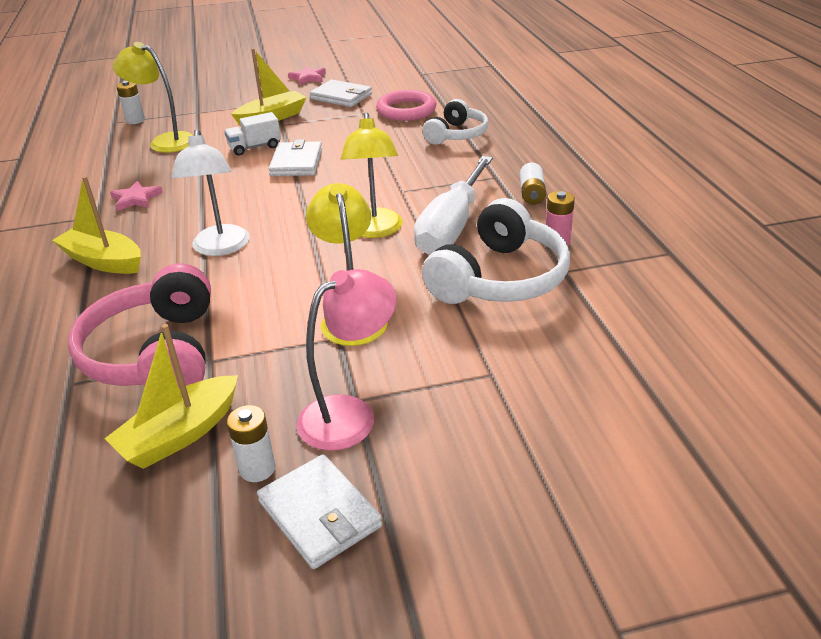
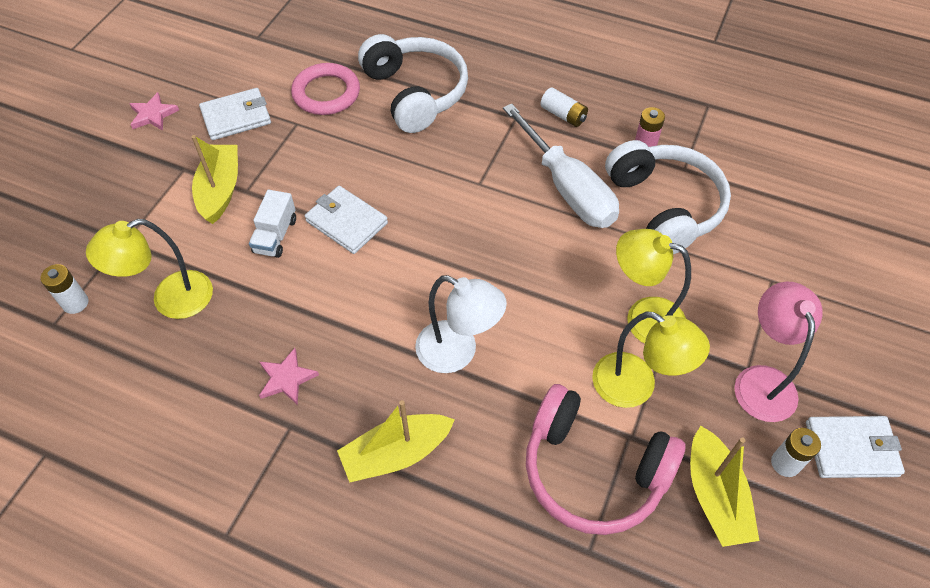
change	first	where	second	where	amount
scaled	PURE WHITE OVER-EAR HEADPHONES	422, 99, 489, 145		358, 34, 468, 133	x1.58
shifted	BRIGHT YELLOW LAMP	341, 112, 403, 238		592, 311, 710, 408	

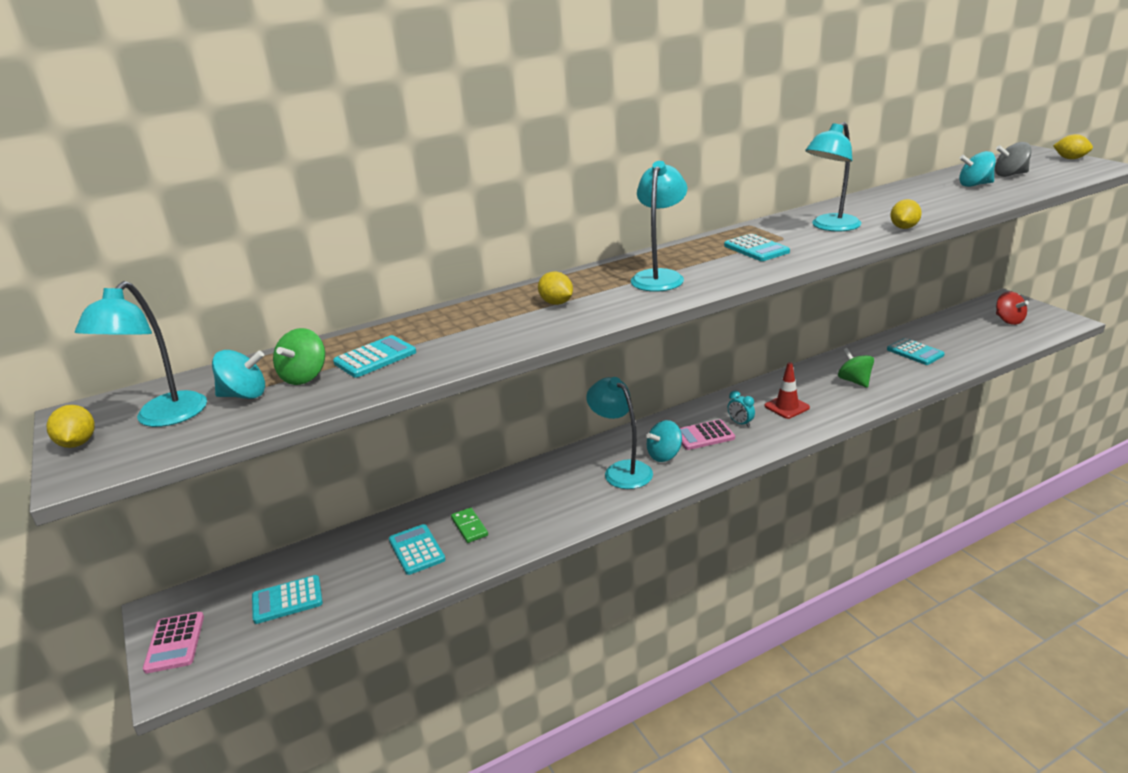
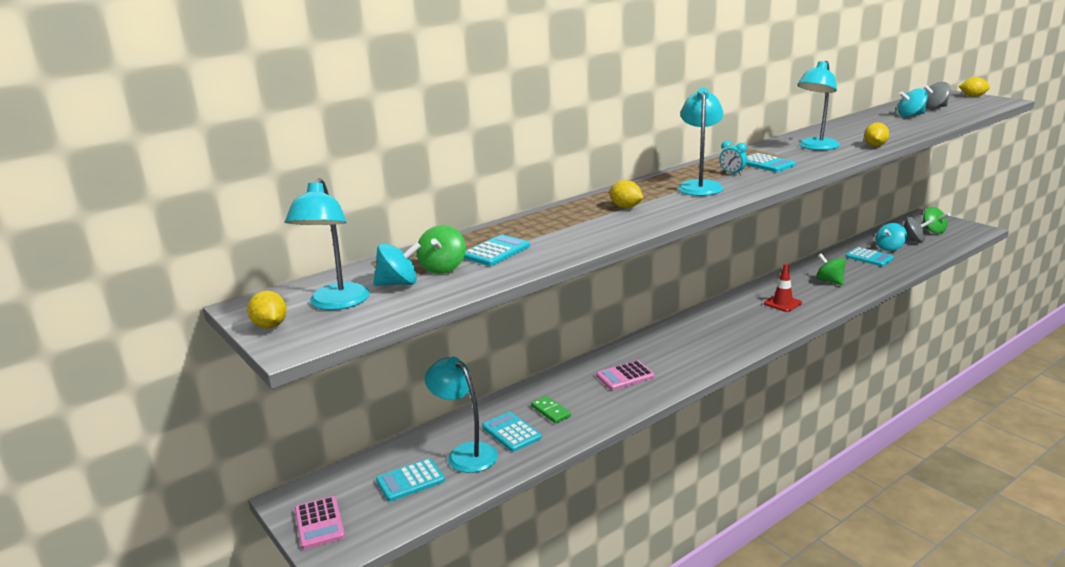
change	first	where	second	where	amount
repainted	CRIMSON WHIRLIGIG	996, 291, 1029, 325	GREEN WHIRLIGIG	922, 207, 950, 234	
shifted	TURQUOISE LAMP	586, 377, 653, 489		425, 357, 498, 473	
shifted	TURQUOISE ALARM CLOCK	728, 391, 755, 427		720, 141, 747, 175	
shifted	PINK POCKET CALCULATOR	680, 419, 735, 450		596, 360, 655, 390	
shifted	TURQUOISE WHIRLIGIG	646, 420, 682, 462		876, 223, 907, 251	
new			GRAY WHIRLIGIG	903, 217, 932, 243	

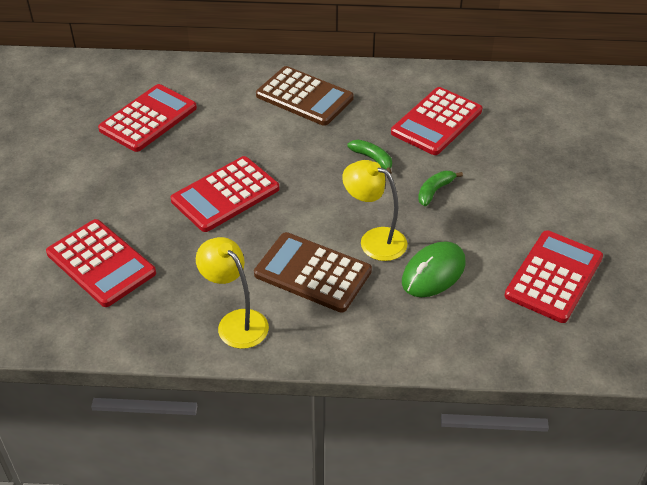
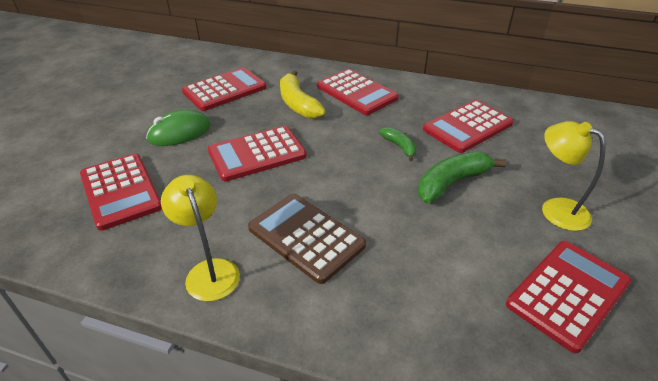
change	first	where	second	where	amount
repainted	RUSSET POCKET CALCULATOR	256, 66, 354, 126	CRIMSON POCKET CALCULATOR	317, 69, 398, 115	
shifted	BRIGHT YELLOW LAMP	342, 160, 407, 261		542, 121, 606, 231	
scaled	GREEN BANANA FRUIT	418, 171, 463, 206		418, 152, 506, 204	x1.76
shifted	GREEN COMPUTER MOUSE	402, 241, 465, 297		146, 110, 211, 146	
new			BRIGHT YELLOW BANANA FRUIT	280, 70, 326, 119	

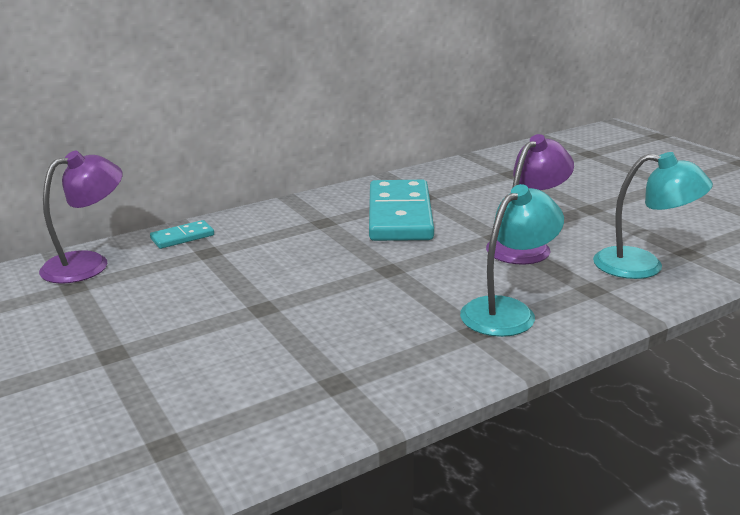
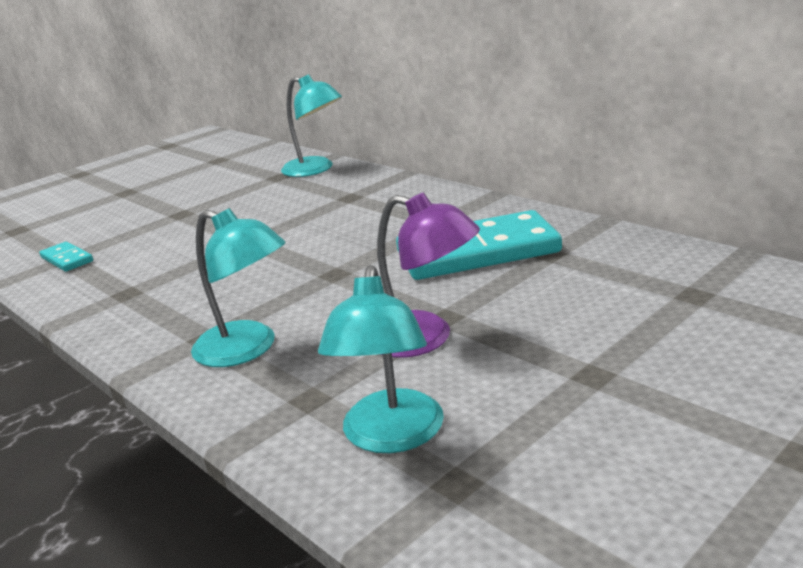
change	first	where	second	where	amount
repainted	VIOLET LAMP	39, 151, 123, 284	TURQUOISE LAMP	281, 75, 342, 177	
shifted	TURQUOISE DOMINO TILE	150, 220, 214, 249		39, 242, 93, 272	

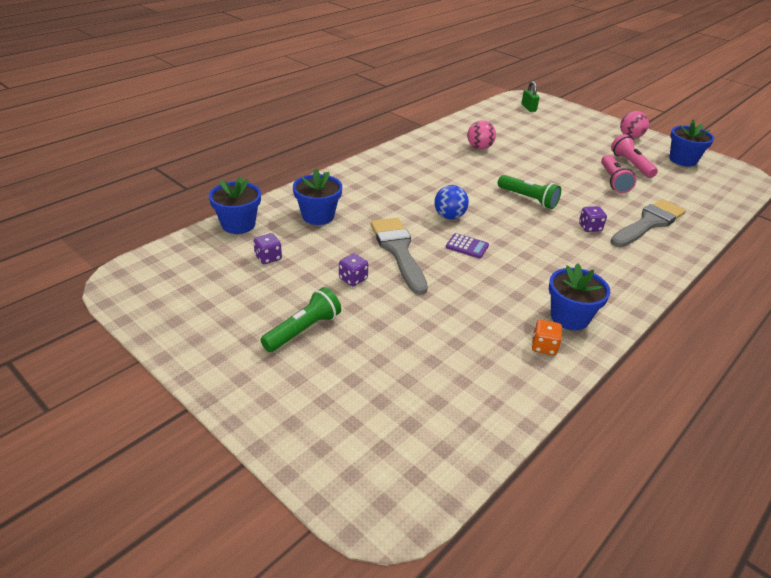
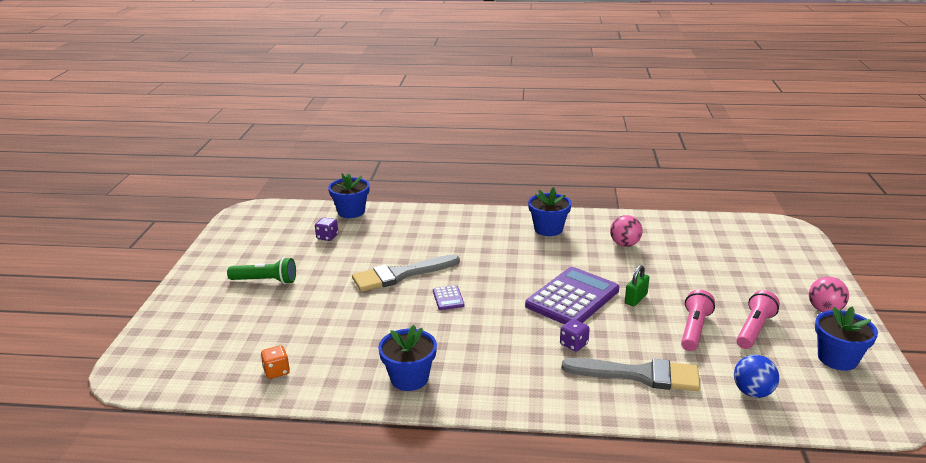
change	first	where	second	where	amount
shifted	GREEN LOCK	521, 81, 540, 112		625, 265, 650, 306	
rotated	PINK FLASHLIGHT	601, 155, 636, 193		681, 289, 715, 351	150 degrees clockwise
shifted	ROYAL BLUE PLANT POT	293, 168, 342, 225		528, 187, 571, 236	
swapped	GREEN FLASHLIGHT	498, 175, 561, 209	VIOLET POCKET CALCULATOR	525, 267, 619, 324	
shifted	ROYAL BLUE PLAY BALL	434, 185, 469, 219		734, 355, 779, 398	
rotated	GRAY BRUSH	371, 218, 428, 295		352, 254, 460, 292	150 degrees counterclockwise
gone	VIOLET GAME DIE	339, 254, 368, 286			
shifted	BRIGHT ORANGE GAME DIE	532, 320, 562, 355		261, 345, 290, 379	

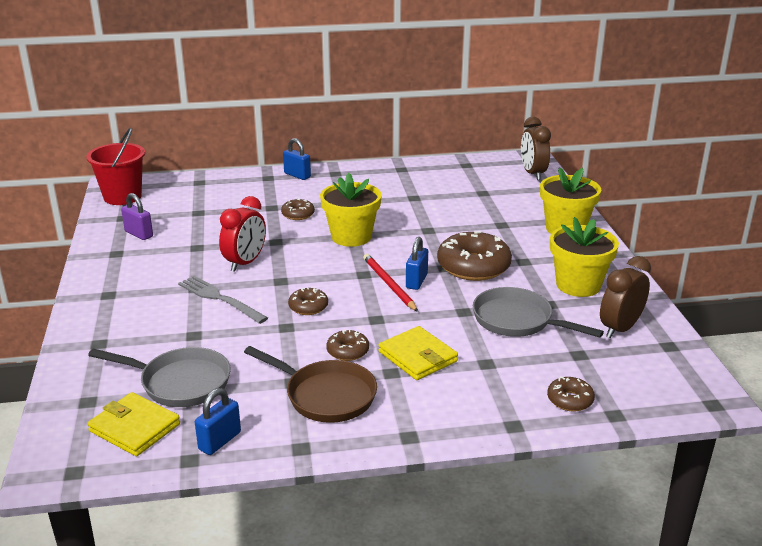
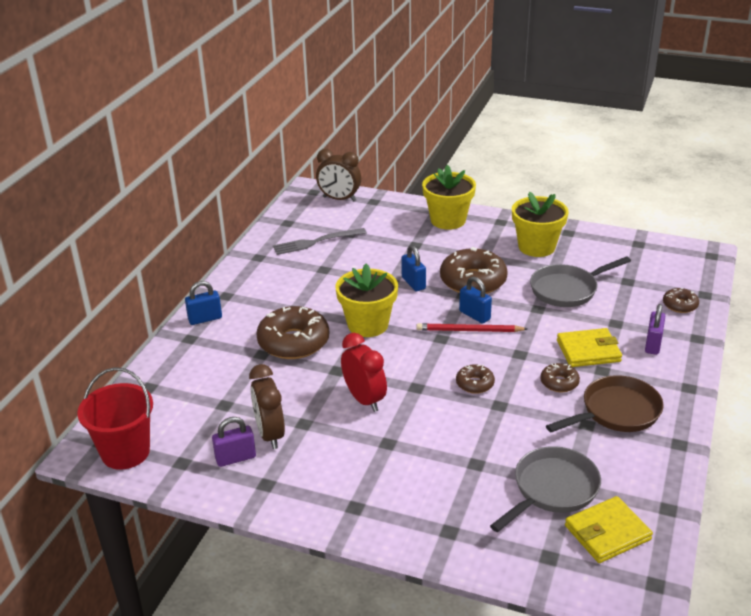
change	first	where	second	where	amount
scaled	RUSSET GLAZED DONUT	281, 198, 315, 220		256, 306, 329, 359	x2.00
shifted	RUSSET ALARM CLOCK	600, 256, 651, 338		249, 364, 285, 449	
shifted	GRAY DINNER FORK	178, 276, 268, 324		273, 228, 367, 255	
shifted	ROYAL BLUE LOCK	195, 388, 241, 455		401, 245, 426, 291	
new			VIOLET LOCK	645, 304, 665, 355	

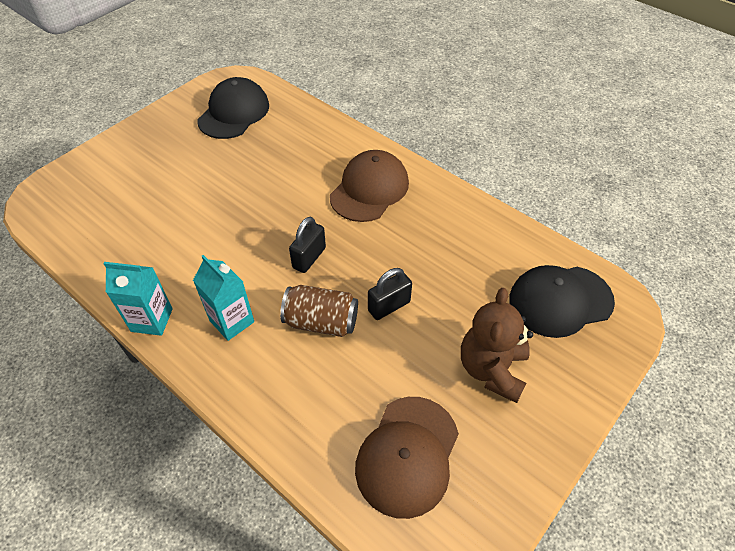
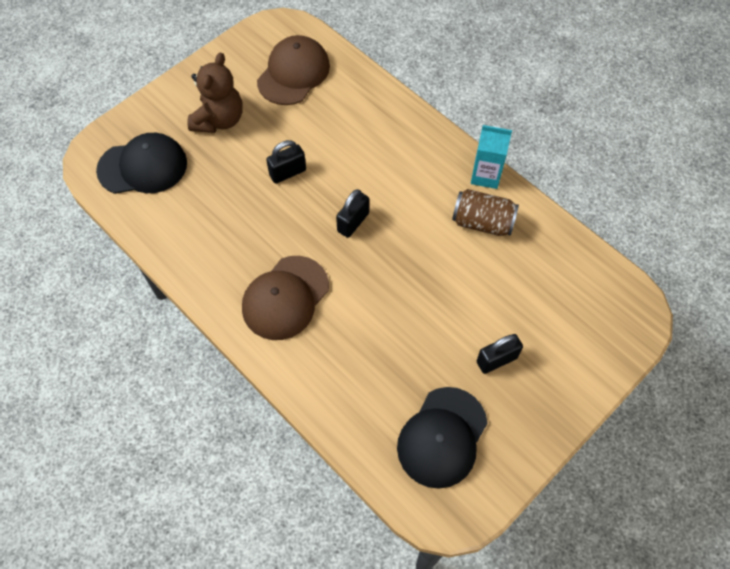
change	first	where	second	where	amount
gone	TURQUOISE CARTON	193, 255, 254, 341			
shifted	RUSSET CAN	280, 285, 358, 337		452, 189, 519, 236	
new			BLACK LOCK	477, 334, 523, 374	

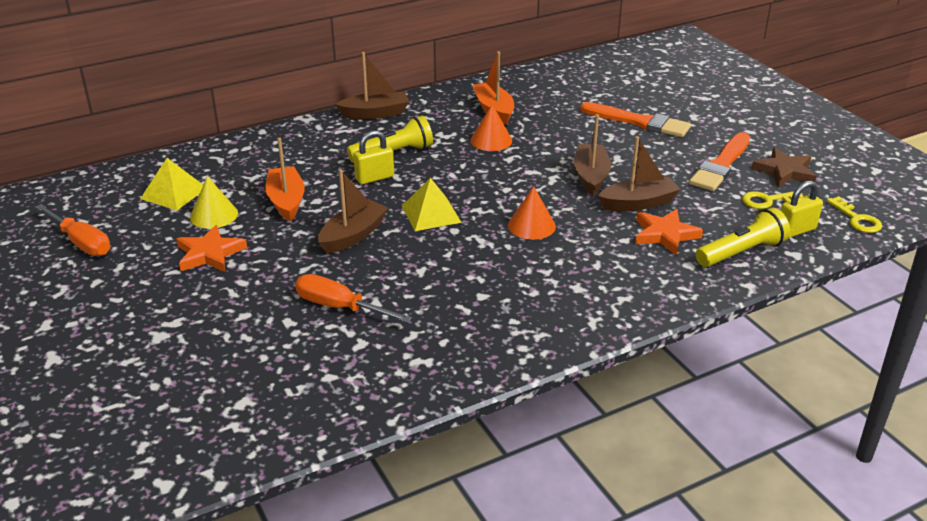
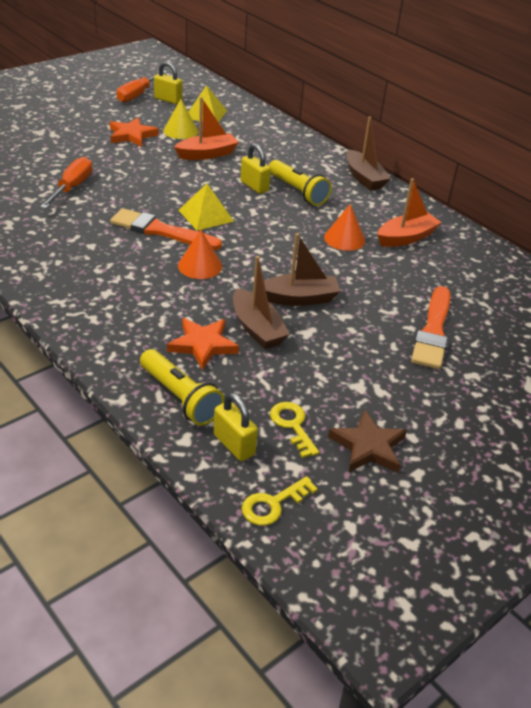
change	first	where	second	where	amount
shifted	BRIGHT ORANGE BRUSH	689, 132, 750, 191		110, 208, 222, 250	
gone	RUSSET SAILBOAT	318, 170, 388, 254			
new			BRIGHT YELLOW LOCK	154, 61, 182, 104	

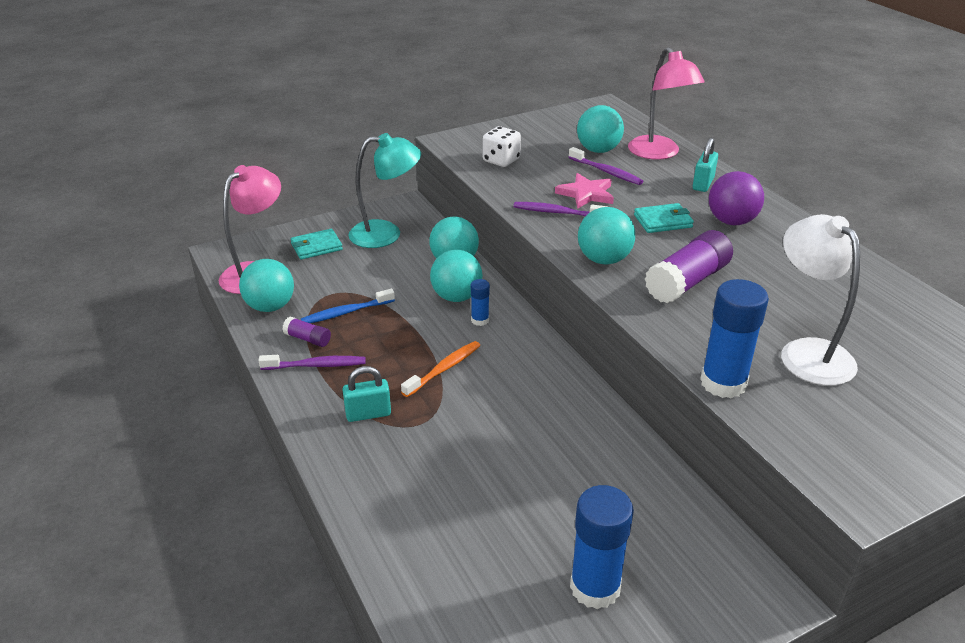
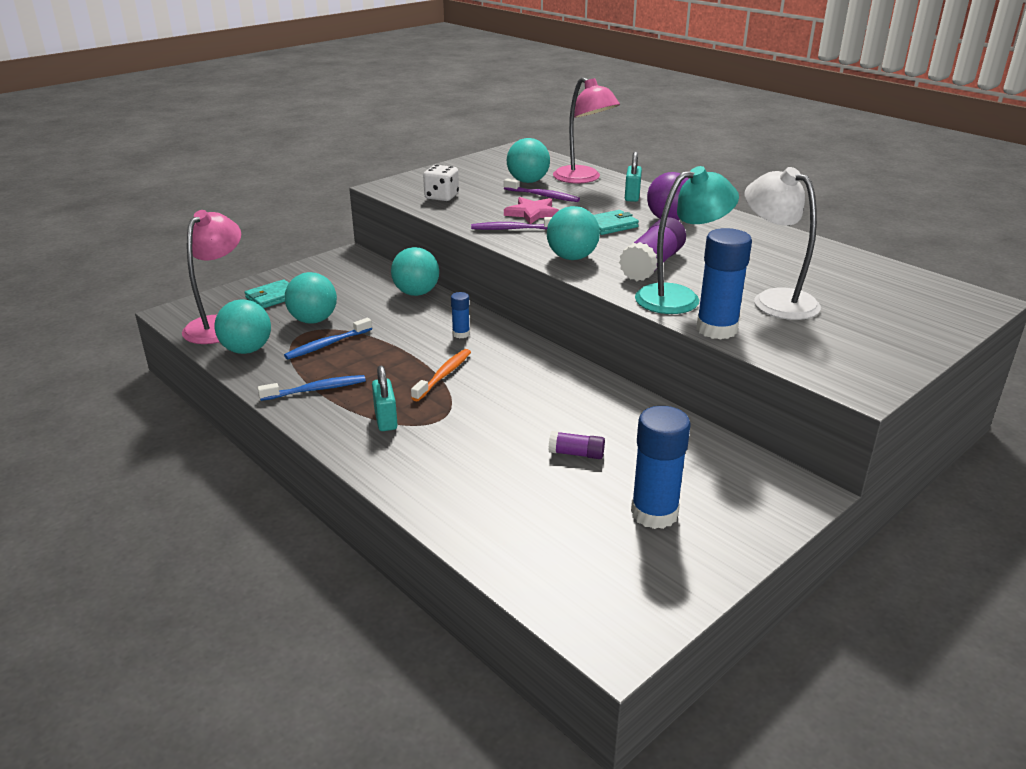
change	first	where	second	where	amount
shifted	TURQUOISE LAMP	348, 133, 421, 248		635, 166, 739, 314	
shifted	TURQUOISE PLAY BALL	430, 250, 483, 302		285, 272, 337, 324	
shifted	VIOLET STICK OF GLUE	282, 317, 331, 347		549, 431, 605, 459	
repainted	VIOLET TOOTH BRUSH	258, 355, 366, 370	ROYAL BLUE TOOTH BRUSH	258, 375, 366, 401	
rotated	TURQUOISE LOCK	342, 366, 391, 422		372, 365, 398, 431	75 degrees counterclockwise

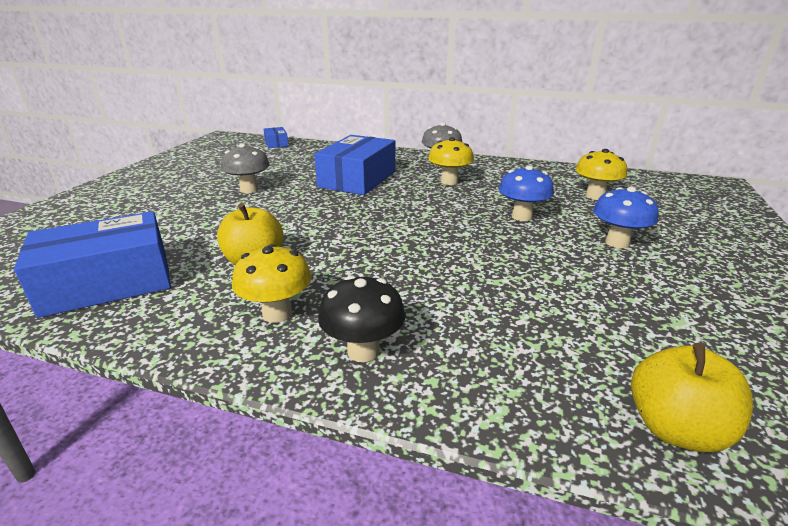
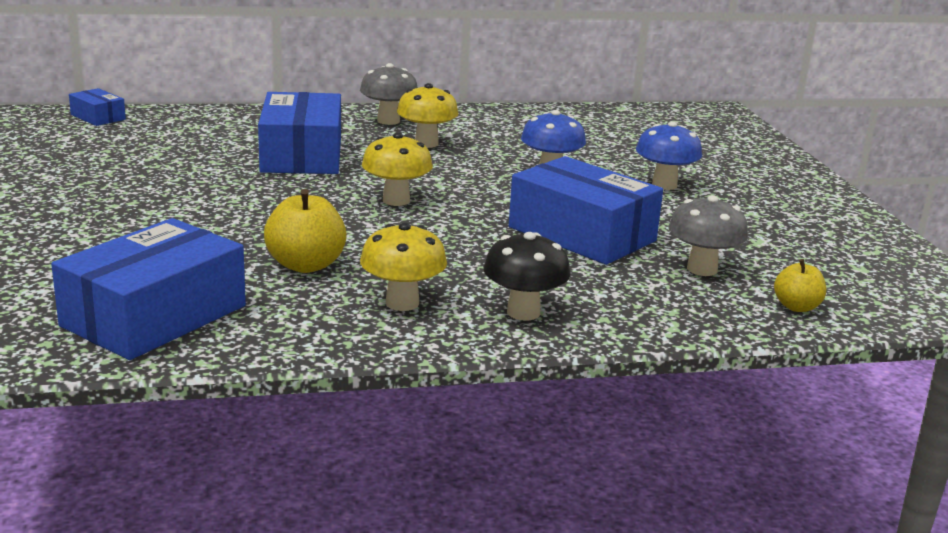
change	first	where	second	where	amount
shifted	GRAY FUNGUS	221, 144, 270, 193		668, 195, 748, 276	
shifted	BRIGHT YELLOW FUNGUS	575, 149, 627, 200		362, 132, 433, 206	
scaled	BRIGHT YELLOW APPLE FRUIT	631, 343, 753, 452		774, 259, 826, 312	x0.61
new			ROYAL BLUE PARCEL	509, 156, 663, 265	

